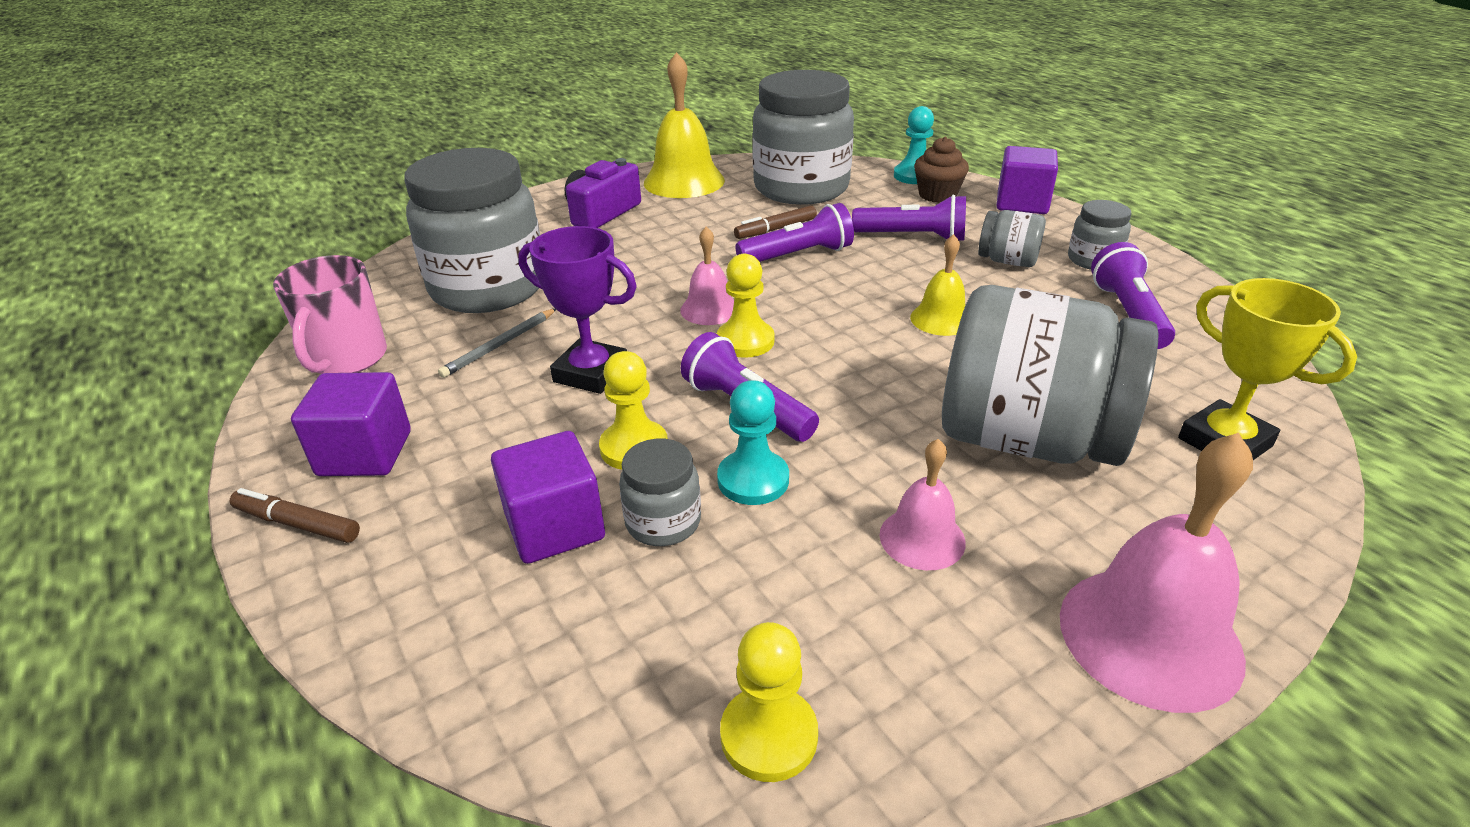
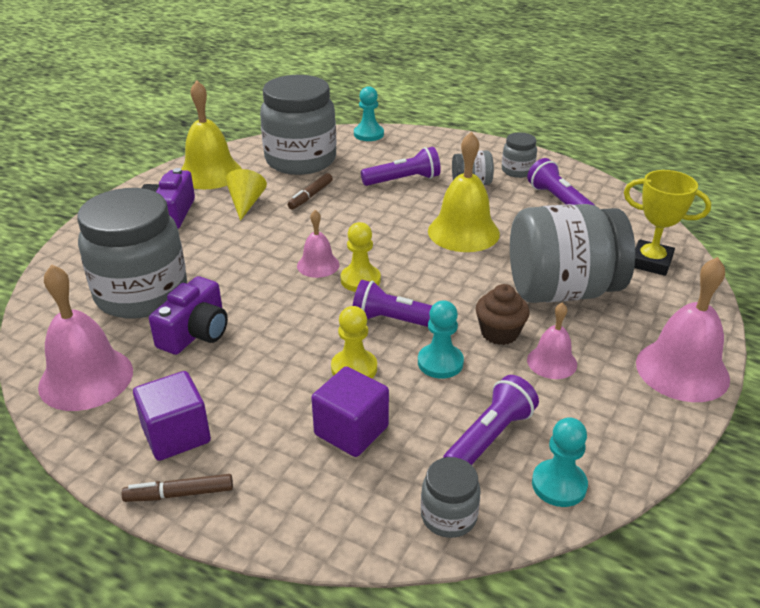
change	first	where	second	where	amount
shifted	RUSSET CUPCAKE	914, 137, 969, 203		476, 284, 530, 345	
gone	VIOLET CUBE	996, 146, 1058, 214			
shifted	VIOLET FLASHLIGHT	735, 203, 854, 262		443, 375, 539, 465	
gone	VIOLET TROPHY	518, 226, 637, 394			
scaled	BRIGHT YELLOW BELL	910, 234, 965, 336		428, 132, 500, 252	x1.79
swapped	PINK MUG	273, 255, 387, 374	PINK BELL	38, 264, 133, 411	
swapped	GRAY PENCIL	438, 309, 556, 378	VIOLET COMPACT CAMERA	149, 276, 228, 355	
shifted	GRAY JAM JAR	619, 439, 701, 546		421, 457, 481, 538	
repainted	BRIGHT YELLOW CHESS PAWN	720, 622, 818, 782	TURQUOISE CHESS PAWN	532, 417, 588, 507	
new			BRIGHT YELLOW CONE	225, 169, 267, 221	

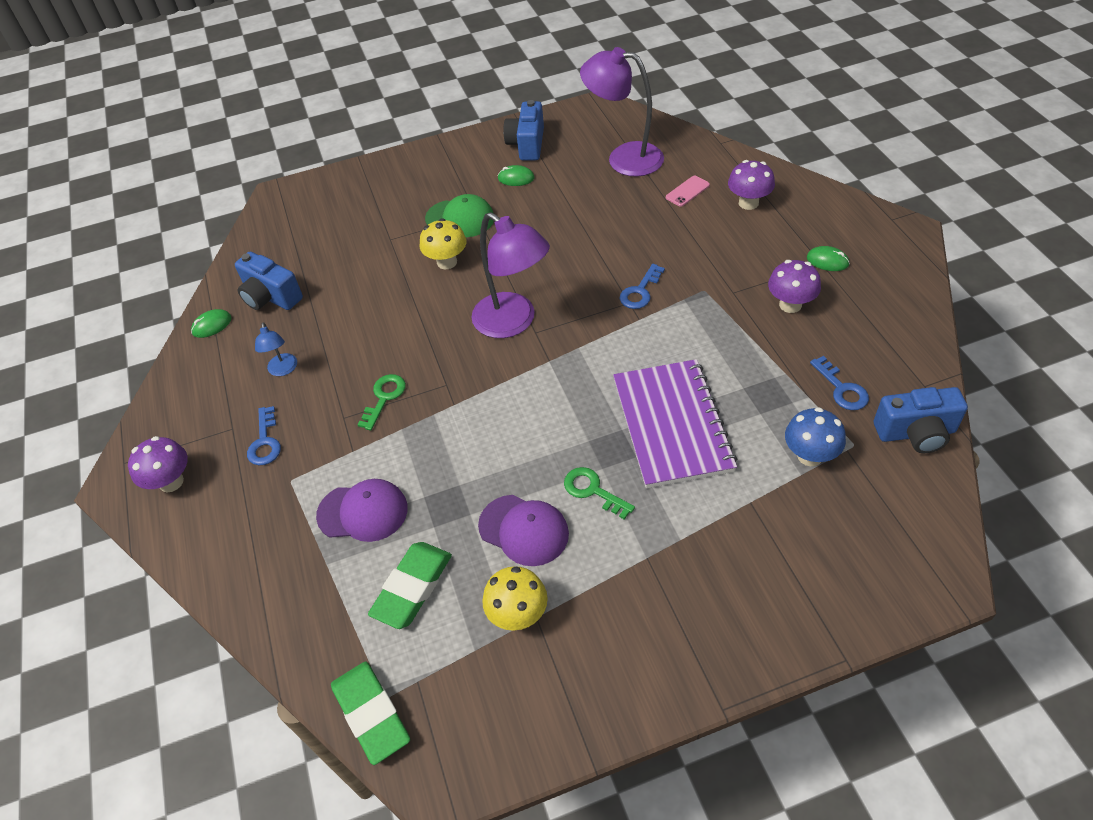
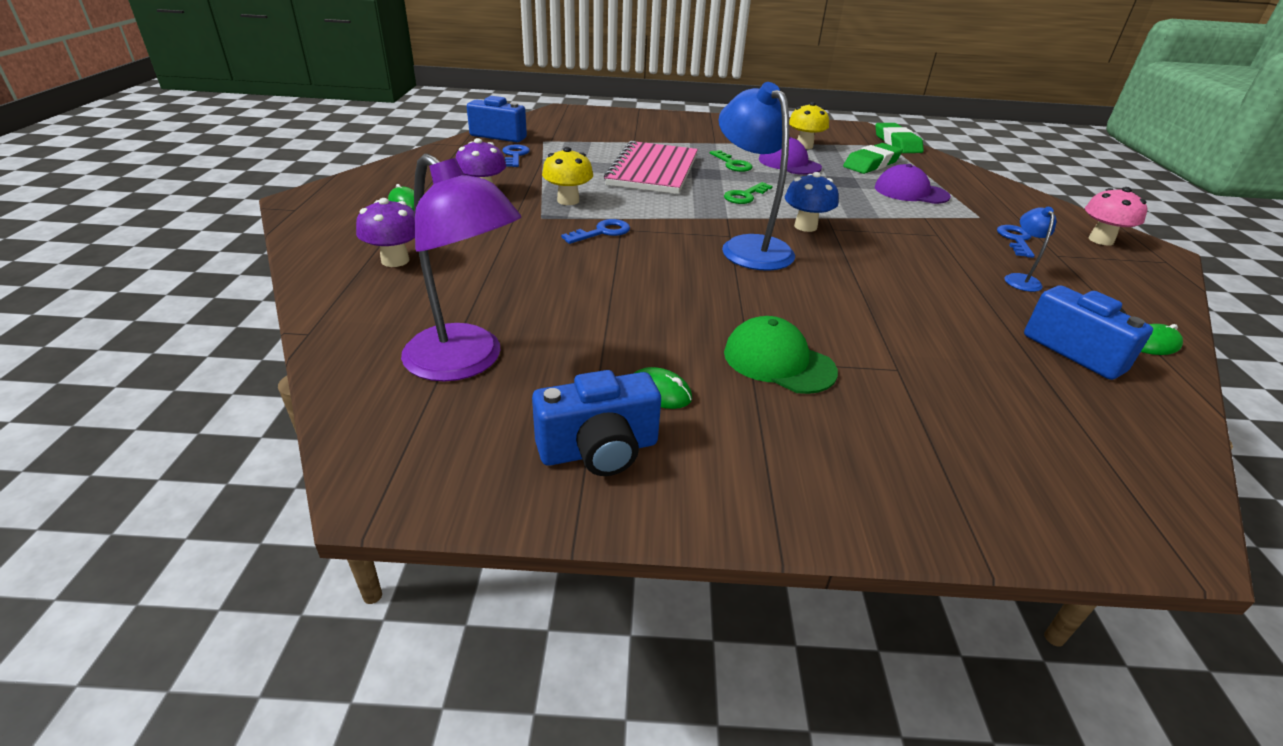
change	first	where	second	where	amount
rotated	ROYAL BLUE COMPACT CAMERA	503, 100, 544, 161		532, 370, 661, 476	45 degrees clockwise
gone	PINK SMARTPHONE	666, 175, 710, 207			
repainted	VIOLET LAMP	472, 212, 550, 338	ROYAL BLUE LAMP	718, 82, 795, 271	
shifted	BRIGHT YELLOW FUNGUS	420, 218, 467, 269		542, 147, 593, 205	
repainted	VIOLET NOTEPAD	613, 359, 737, 488	PINK NOTEPAD	604, 141, 698, 194	
shifted	GREEN DOOR KEY	357, 374, 406, 431		724, 182, 773, 204	
shifted	ROYAL BLUE FUNGUS	785, 407, 846, 466		785, 172, 839, 232	
repainted	VIOLET FUNGUS	128, 436, 188, 493	PINK FUNGUS	1085, 187, 1148, 245	

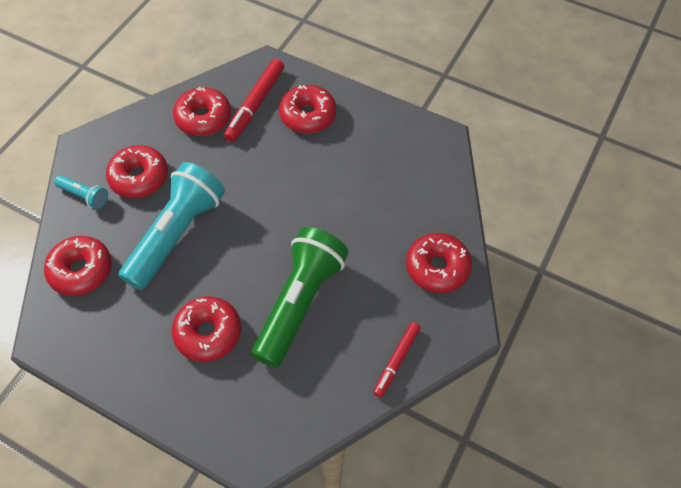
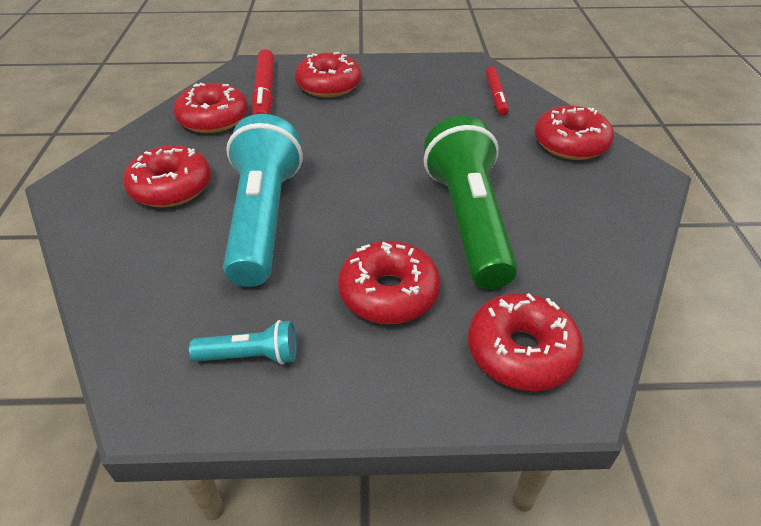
change	first	where	second	where	amount
shifted	TURQUOISE FLASHLIGHT	54, 175, 108, 209		189, 320, 297, 365	
shifted	CRIMSON GLAZED DONUT	44, 236, 112, 296		468, 293, 583, 391	
shifted	CRIMSON MARKER PEN	373, 322, 421, 398		485, 66, 509, 116	

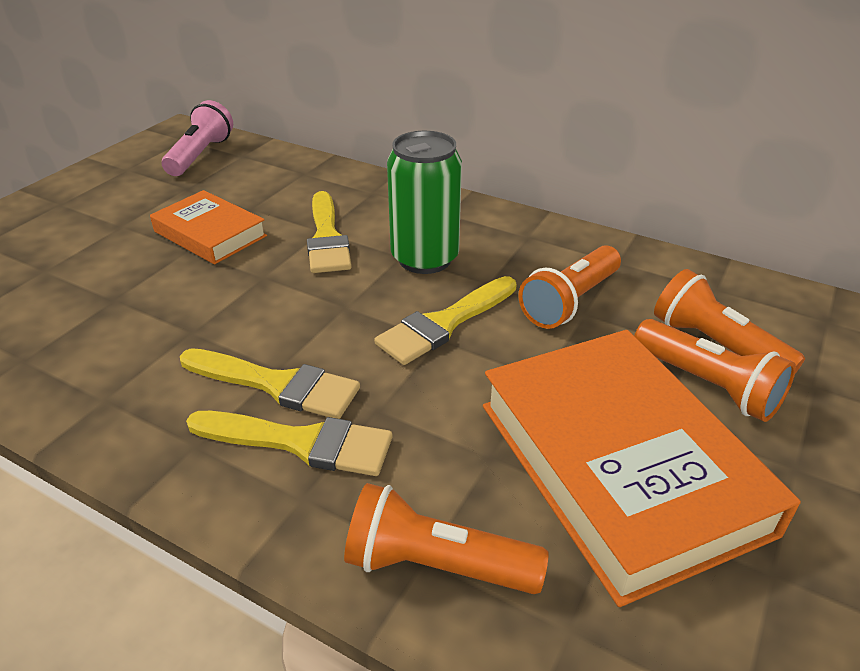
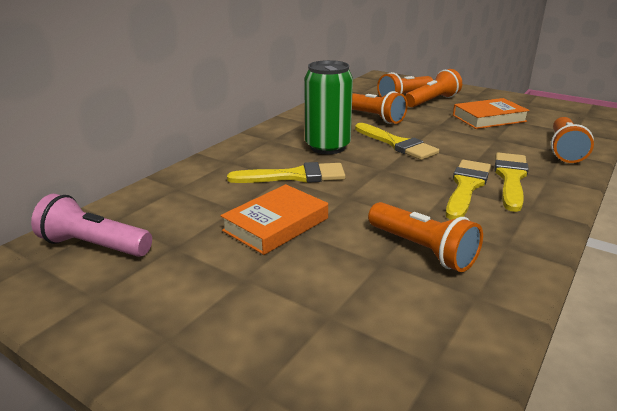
change	first	where	second	where	amount
scaled	BRIGHT ORANGE HARDCOVER	483, 330, 801, 607		453, 98, 530, 129	x0.54
new			BRIGHT ORANGE FLASHLIGHT	368, 202, 483, 272	

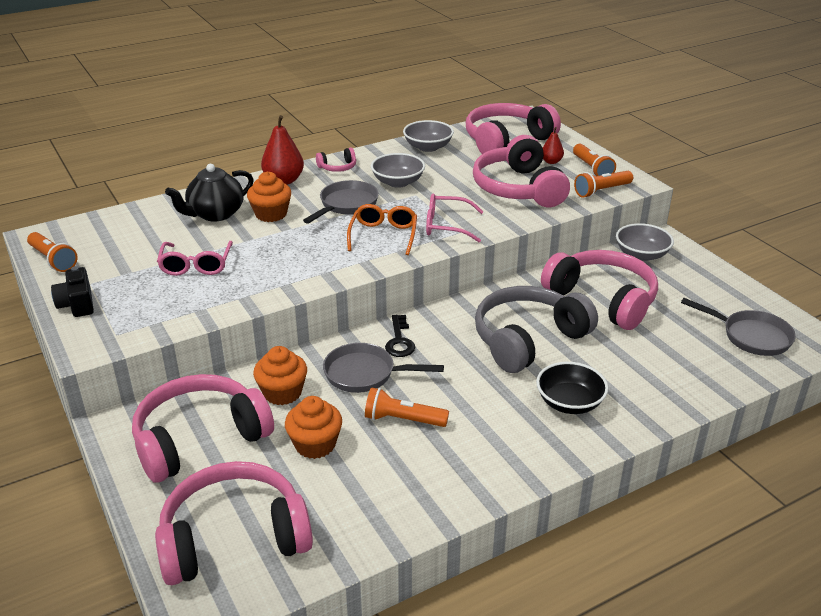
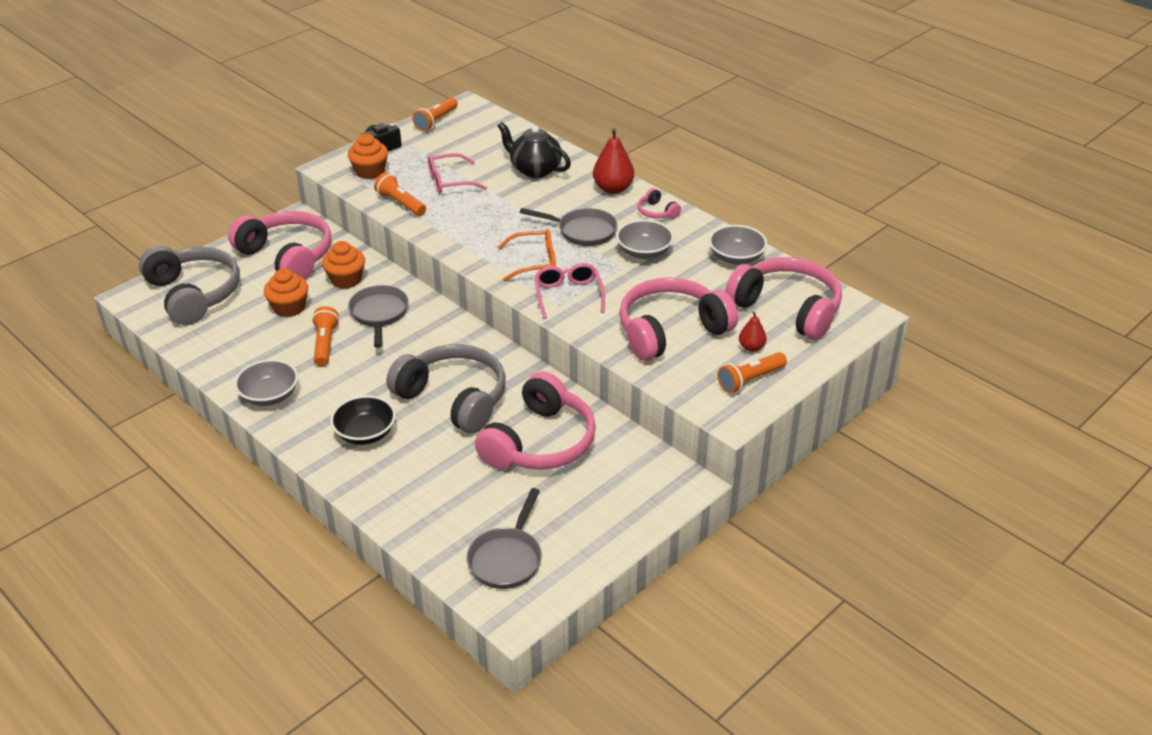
change	first	where	second	where	amount
shifted	BRIGHT ORANGE FLASHLIGHT	574, 171, 633, 198		374, 172, 426, 216	
shifted	BRIGHT ORANGE CUPCAKE	247, 172, 291, 222		348, 133, 388, 179	
shifted	GRAY BOWL	616, 223, 674, 261		234, 359, 298, 406	
gone	BLACK DOOR KEY	385, 315, 415, 357			
repainted	PINK OVER-EAR HEADPHONES	155, 461, 313, 585	GRAY OVER-EAR HEADPHONES	139, 246, 240, 325	

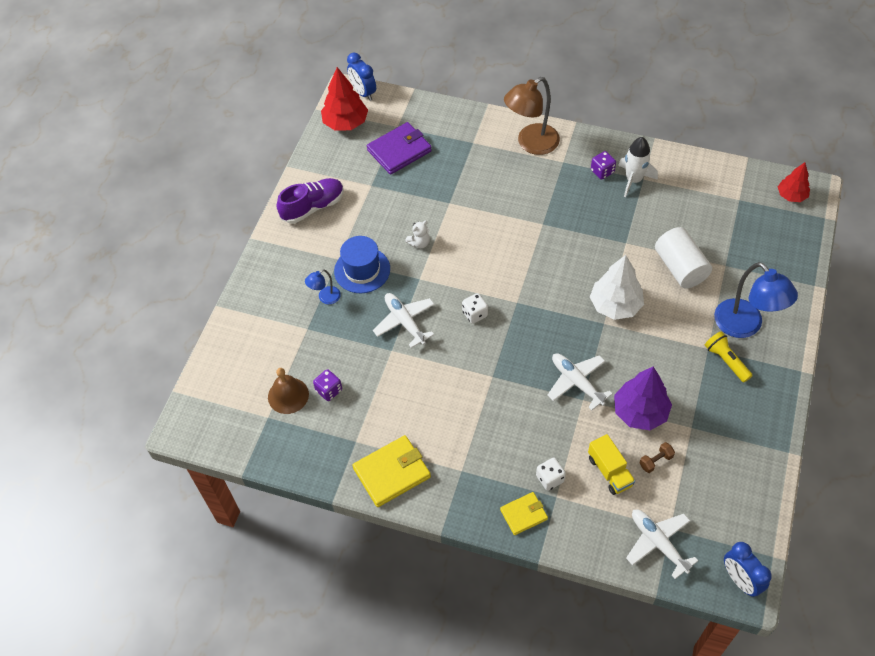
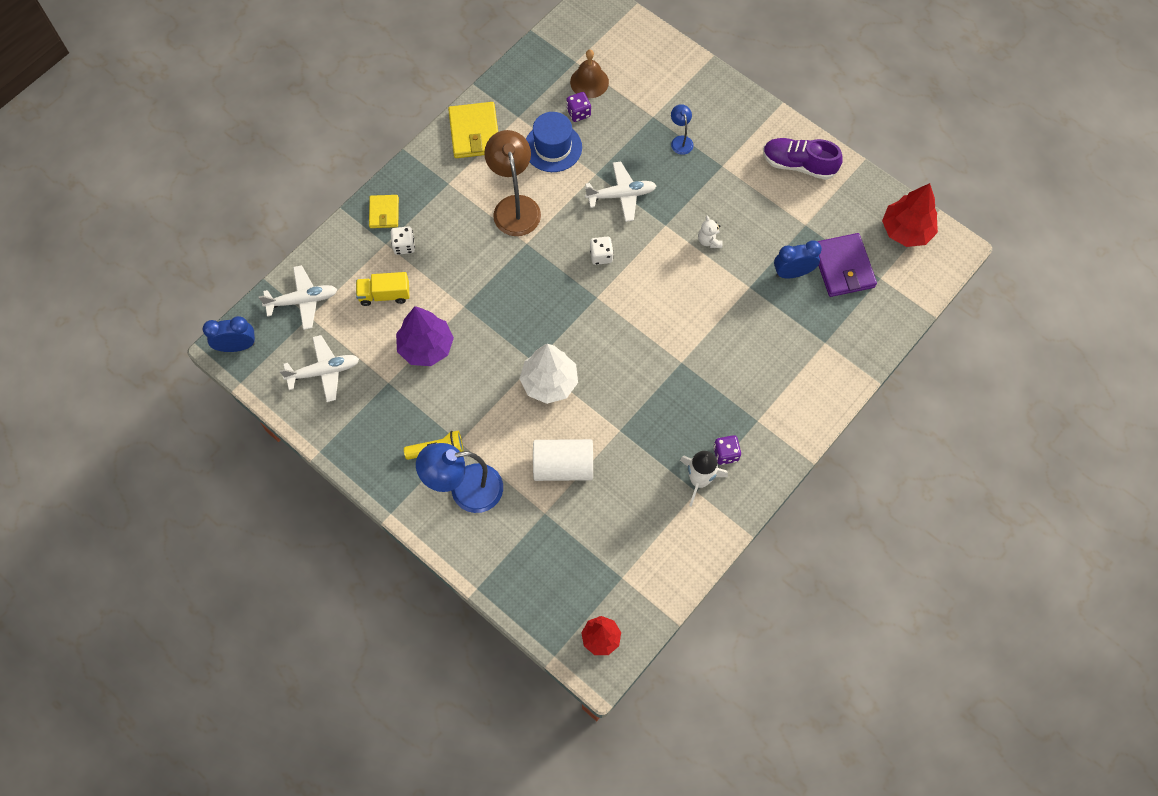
change	first	where	second	where	amount
shifted	ROYAL BLUE ALARM CLOCK	347, 52, 376, 101		774, 240, 822, 279	
shifted	RUSSET LAMP	504, 77, 560, 155		484, 130, 541, 236	
rotated	VIOLET SNEAKER	277, 178, 344, 223		763, 138, 843, 180	120 degrees clockwise
shifted	ROYAL BLUE HAT	334, 236, 390, 294		526, 112, 582, 172	
shifted	PURE WHITE AEROPLANE	547, 353, 613, 410		280, 335, 359, 402	
gone	RUSSET DUMBBELL	640, 442, 675, 473			

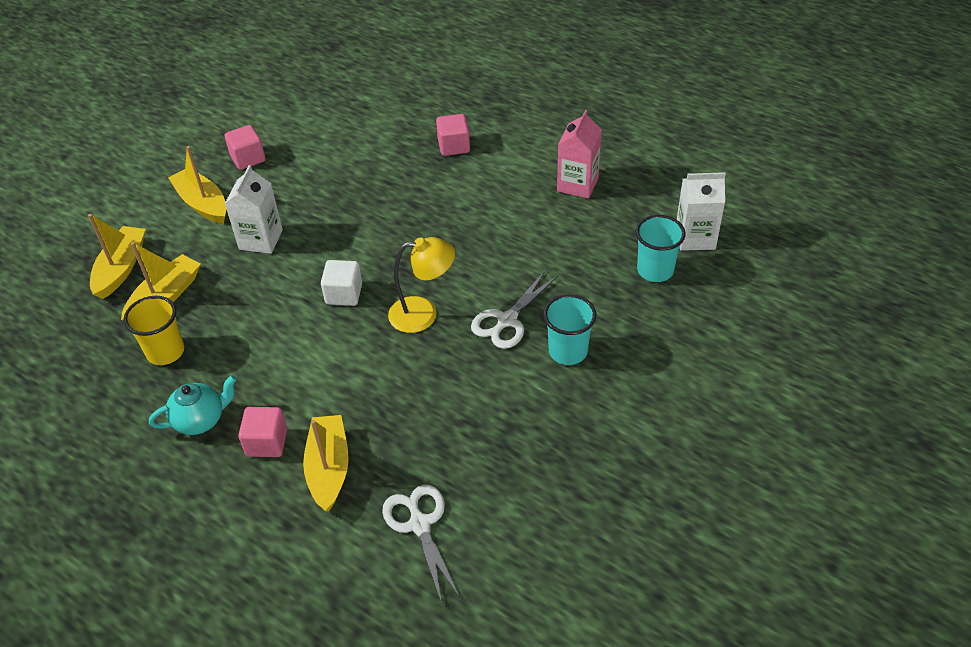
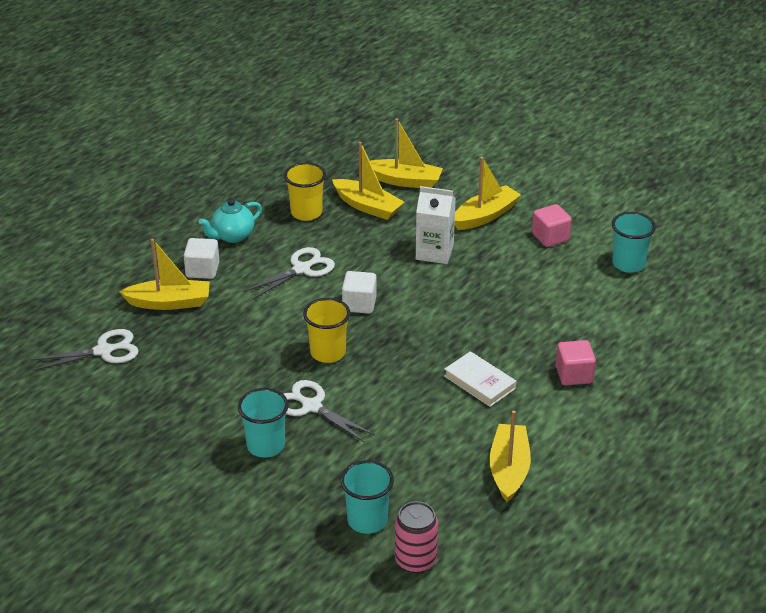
change	first	where	second	where	amount
swapped	PINK CARTON	557, 110, 602, 199	BRIGHT YELLOW SAILBOAT	489, 410, 531, 503	
swapped	PURE WHITE CARTON	677, 172, 726, 251	PINK CAN	395, 501, 438, 574	
swapped	BRIGHT YELLOW LAMP	388, 237, 455, 333	BRIGHT YELLOW TUMBLER	303, 298, 350, 363	
rotated	TURQUOISE CHINA TEAPOT	149, 375, 237, 435		199, 199, 262, 243	75 degrees clockwise
repainted	PINK CUBE	238, 407, 287, 457	PURE WHITE CUBE	183, 238, 219, 279	
new			TURQUOISE TUMBLER	612, 212, 656, 273	
new			PURE WHITE SCISSORS	244, 247, 335, 300	
new			PURE WHITE HARDCOVER	444, 351, 517, 407	

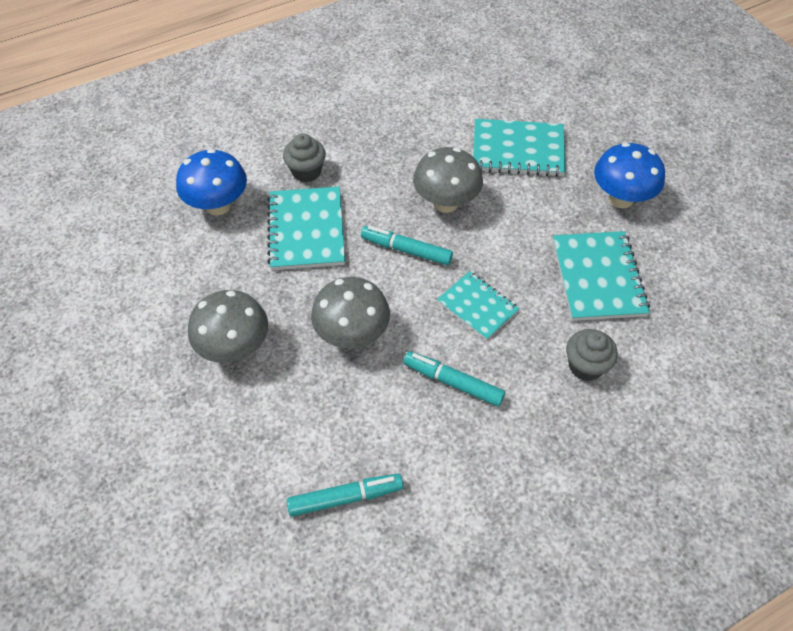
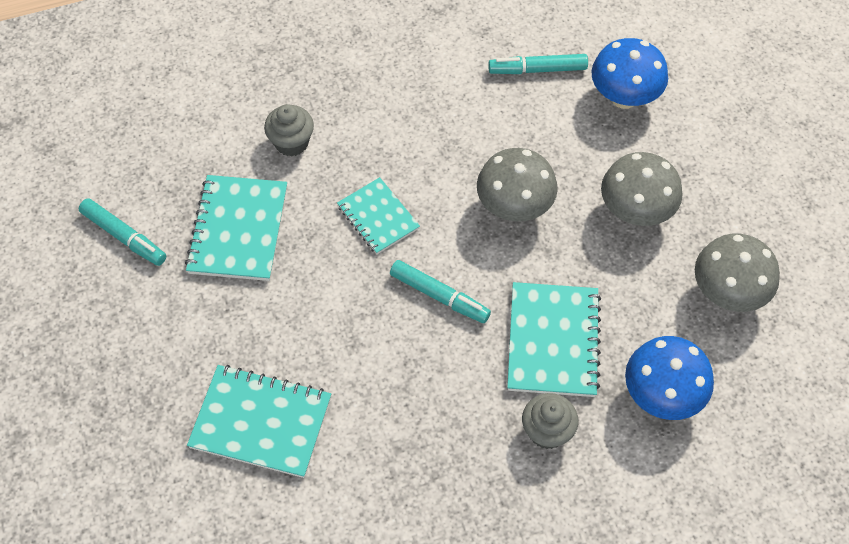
change	first	where	second	where	amount
shifted	ROYAL BLUE FUNGUS	594, 142, 665, 208		591, 38, 668, 109	
shifted	GRAY FUNGUS	413, 147, 483, 213		695, 234, 780, 312	
shifted	TURQUOISE MARKER PEN	403, 351, 505, 406		79, 198, 166, 266	

